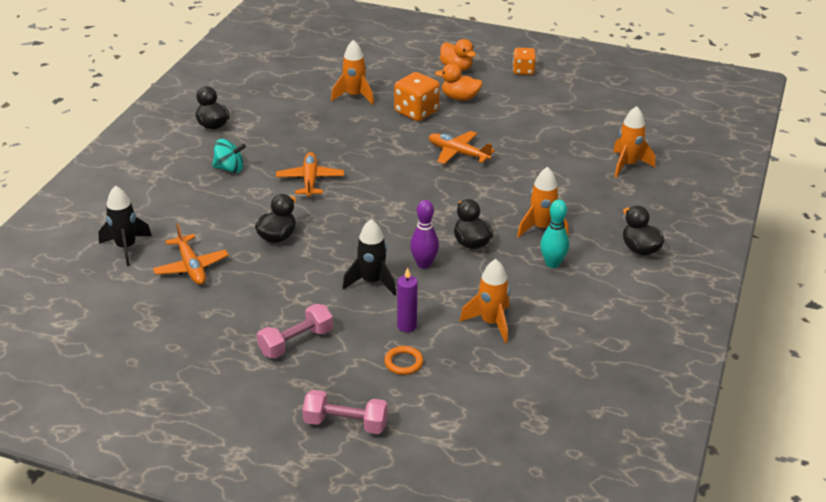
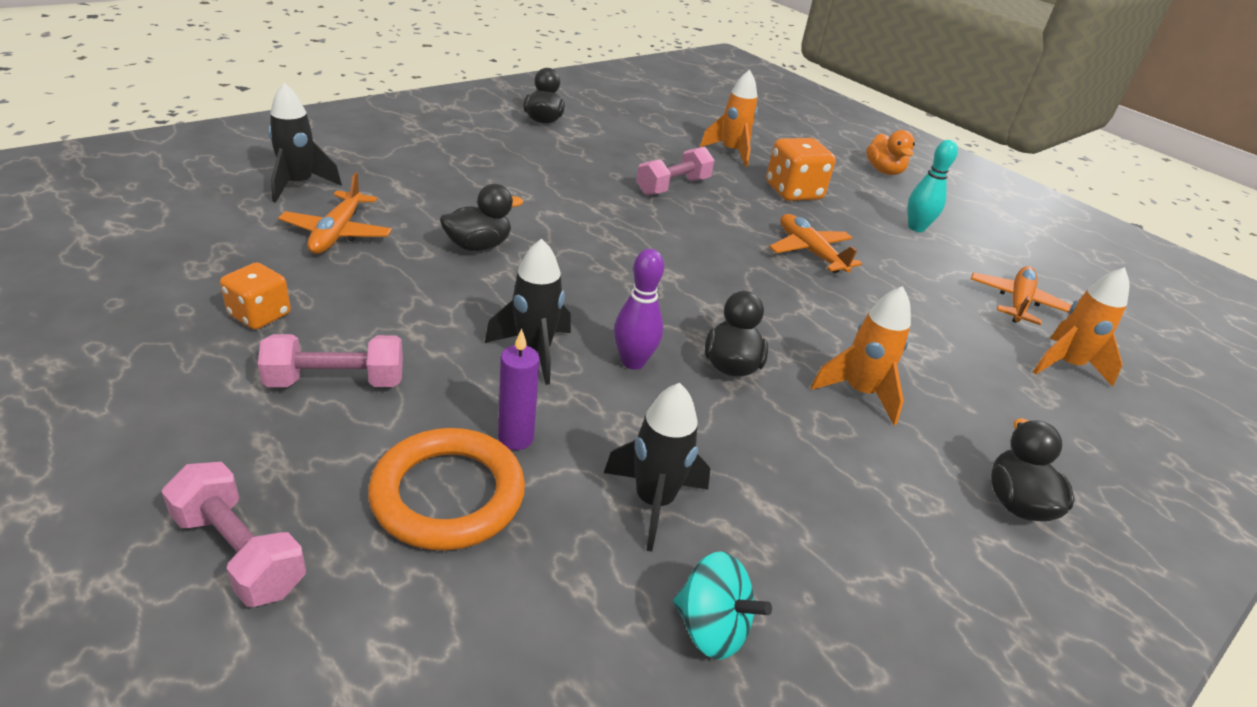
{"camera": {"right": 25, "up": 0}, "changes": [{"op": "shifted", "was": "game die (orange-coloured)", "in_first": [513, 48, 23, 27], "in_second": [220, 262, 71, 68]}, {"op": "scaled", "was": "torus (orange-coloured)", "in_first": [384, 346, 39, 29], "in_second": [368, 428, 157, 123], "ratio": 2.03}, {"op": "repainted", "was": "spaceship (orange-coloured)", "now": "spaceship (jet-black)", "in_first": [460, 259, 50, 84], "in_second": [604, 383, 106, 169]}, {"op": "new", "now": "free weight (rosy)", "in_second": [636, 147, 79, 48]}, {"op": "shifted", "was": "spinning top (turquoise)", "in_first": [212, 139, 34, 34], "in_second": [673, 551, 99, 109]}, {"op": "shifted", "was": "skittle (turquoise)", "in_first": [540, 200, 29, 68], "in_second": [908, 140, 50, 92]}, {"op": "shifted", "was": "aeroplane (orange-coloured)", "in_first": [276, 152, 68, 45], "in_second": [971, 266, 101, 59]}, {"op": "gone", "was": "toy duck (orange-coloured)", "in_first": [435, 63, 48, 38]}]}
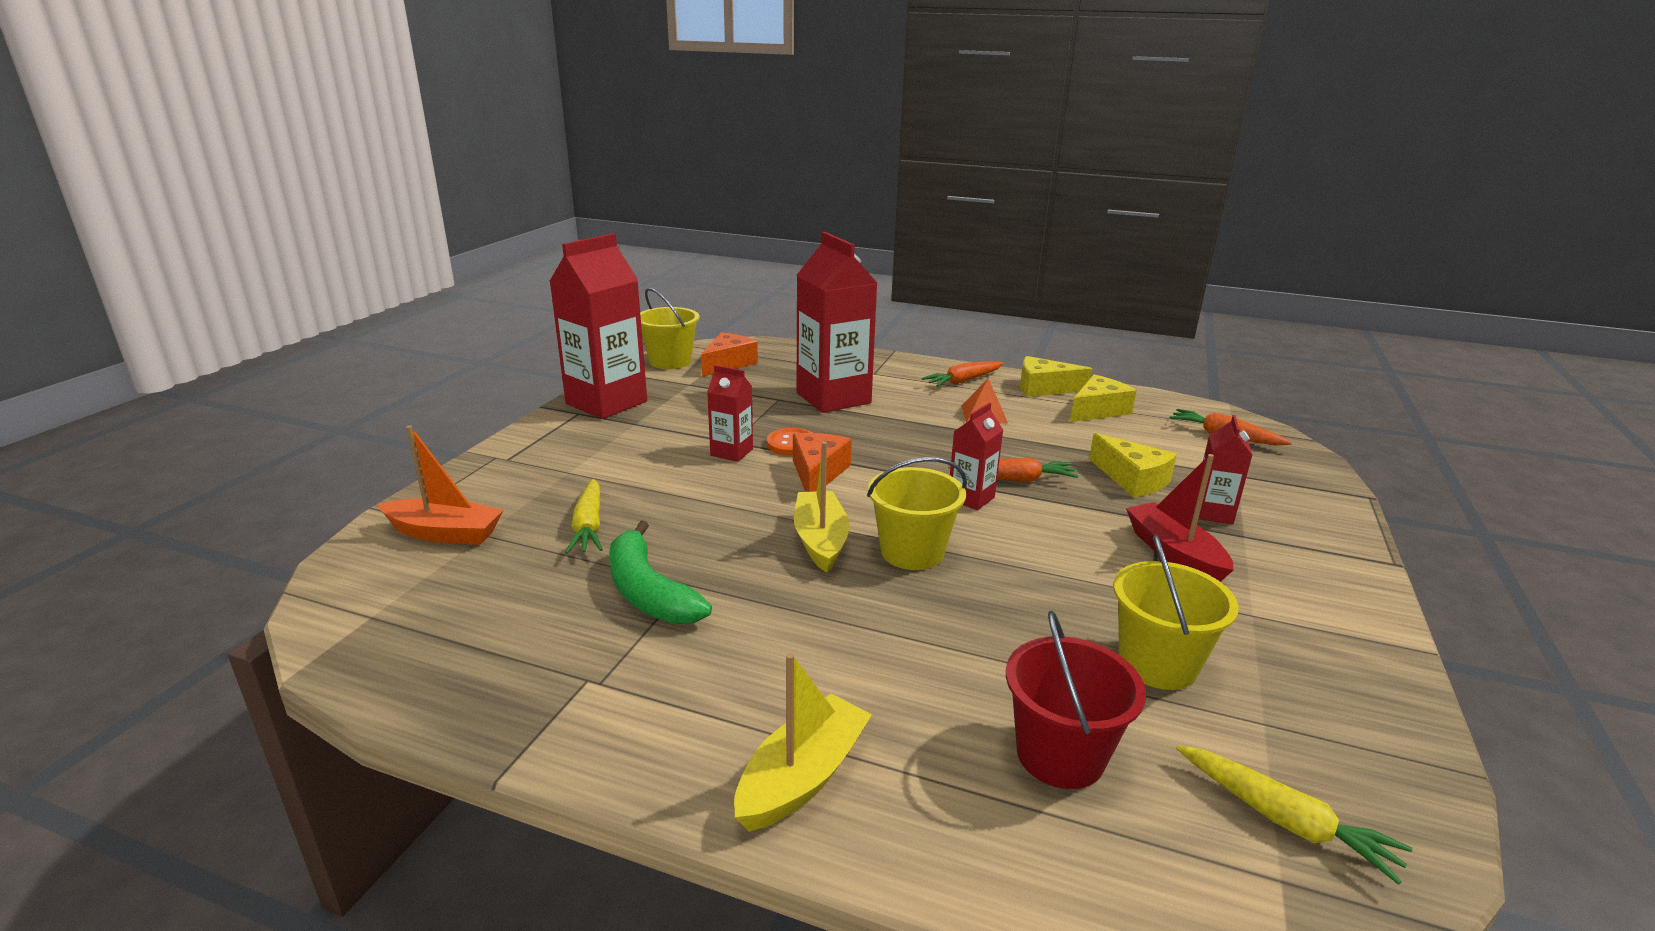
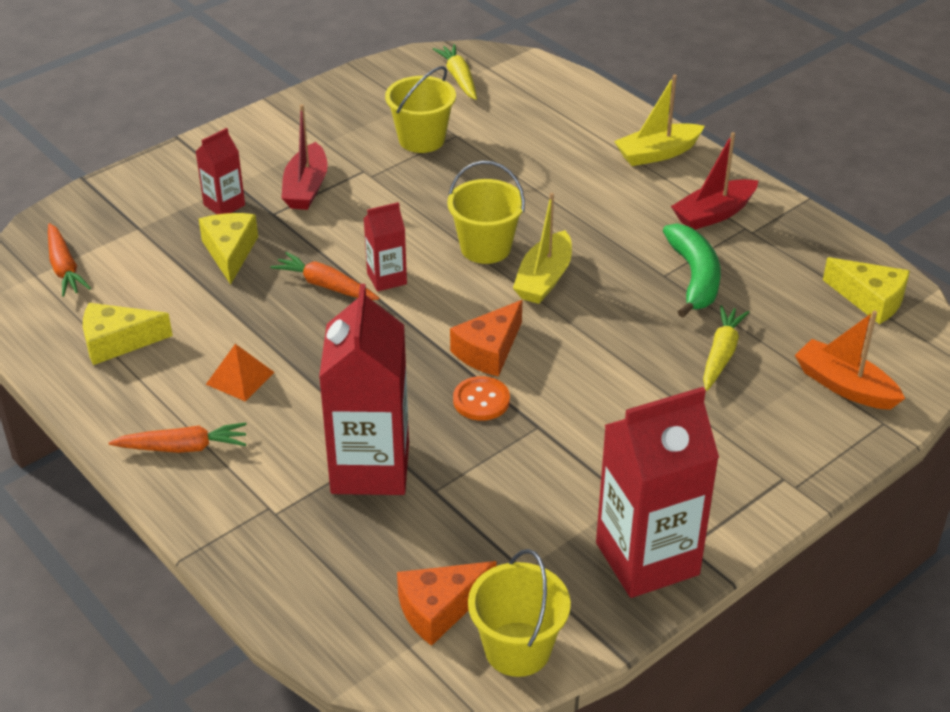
{"camera": {"right": -150, "up": 15}, "changes": [{"op": "new", "now": "boat (scarlet)", "in_second": [671, 132, 87, 98]}, {"op": "shifted", "was": "piece of cheese (golden)", "in_first": [1020, 356, 72, 41], "in_second": [823, 257, 87, 67]}, {"op": "gone", "was": "carton (scarlet)", "in_first": [707, 365, 46, 97]}, {"op": "gone", "was": "sand bucket (scarlet)", "in_first": [1006, 611, 140, 178]}]}
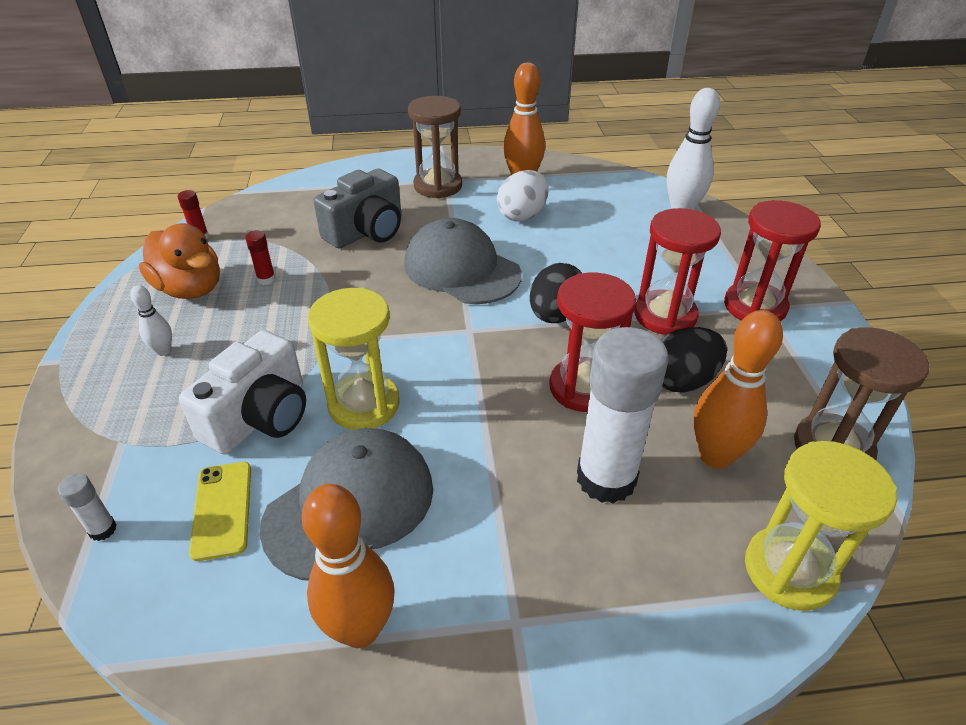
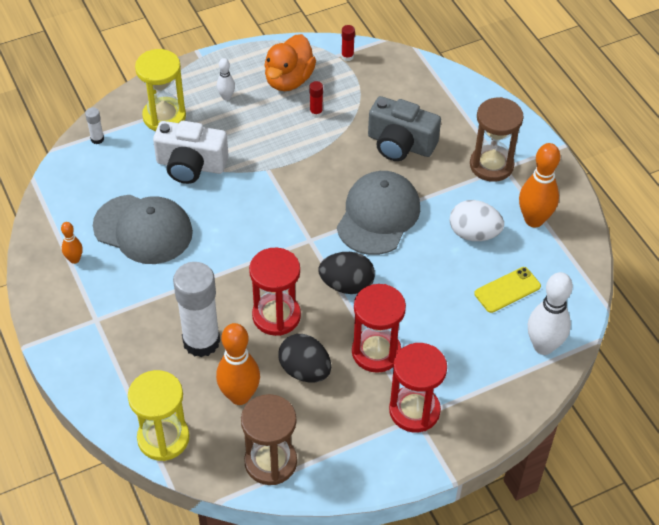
{"camera": {"right": 70, "up": 10}, "changes": [{"op": "scaled", "was": "skittle (orange-coloured)", "in_first": [302, 484, 93, 164], "in_second": [61, 222, 22, 42], "ratio": 0.51}, {"op": "shifted", "was": "sand timer (golden)", "in_first": [308, 287, 92, 143], "in_second": [135, 49, 51, 82]}, {"op": "shifted", "was": "mobile phone (golden)", "in_first": [189, 462, 62, 99], "in_second": [474, 267, 67, 46]}]}
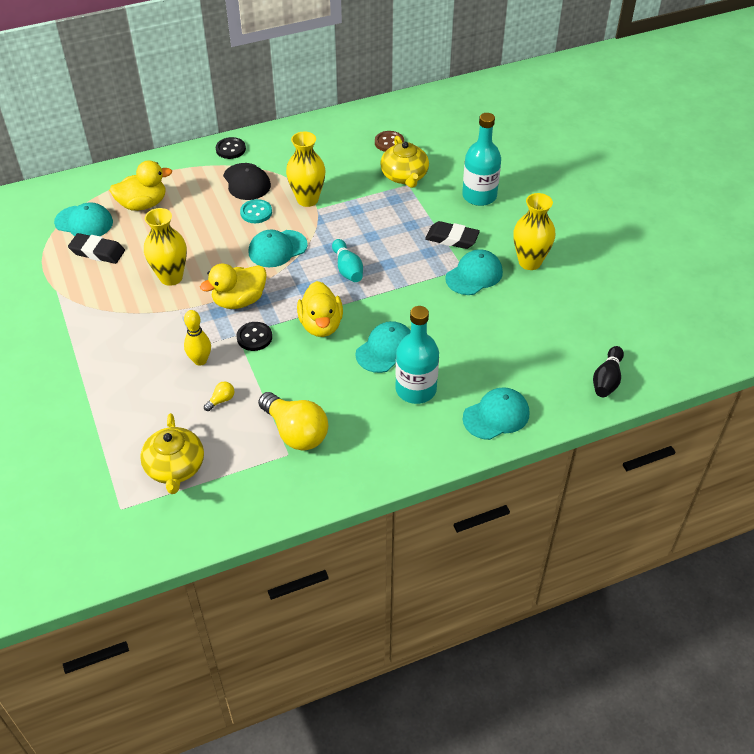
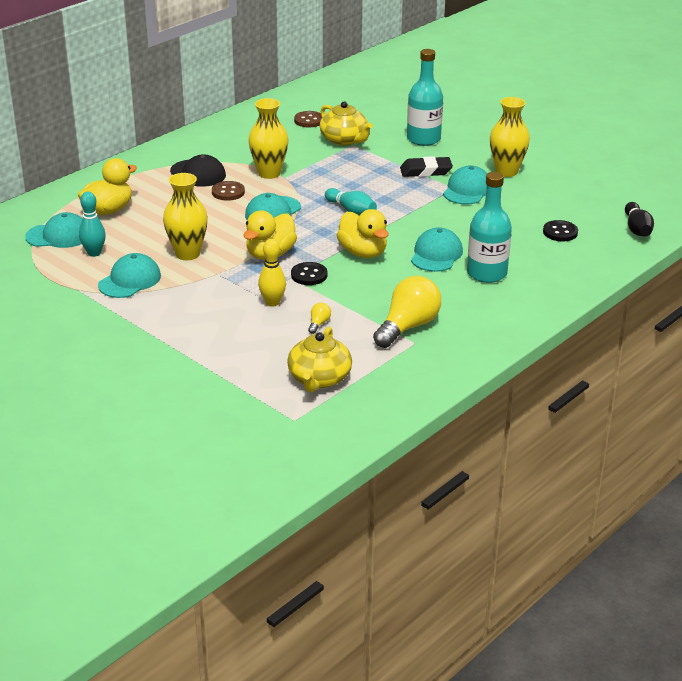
{"camera": {"right": -25, "up": -15}, "changes": [{"op": "swapped", "was": "eraser (jet-black)", "now": "skittle (turquoise)", "in_first": [68, 233, 57, 31], "in_second": [79, 191, 27, 66]}, {"op": "shifted", "was": "baseball cap (turquoise)", "in_first": [463, 387, 66, 53], "in_second": [98, 253, 63, 45]}, {"op": "repainted", "was": "shirt button (turquoise)", "now": "shirt button (brown)", "in_first": [240, 199, 32, 24], "in_second": [212, 181, 33, 20]}, {"op": "rotated", "was": "tea pot (golden)", "in_first": [140, 413, 64, 81], "in_second": [287, 327, 65, 65], "clockwise": 45}, {"op": "rotated", "was": "bulb (golden)", "in_first": [258, 392, 70, 59], "in_second": [373, 276, 68, 72], "clockwise": -75}, {"op": "shifted", "was": "shirt button (jet-black)", "in_first": [216, 137, 30, 22], "in_second": [543, 220, 35, 21]}]}
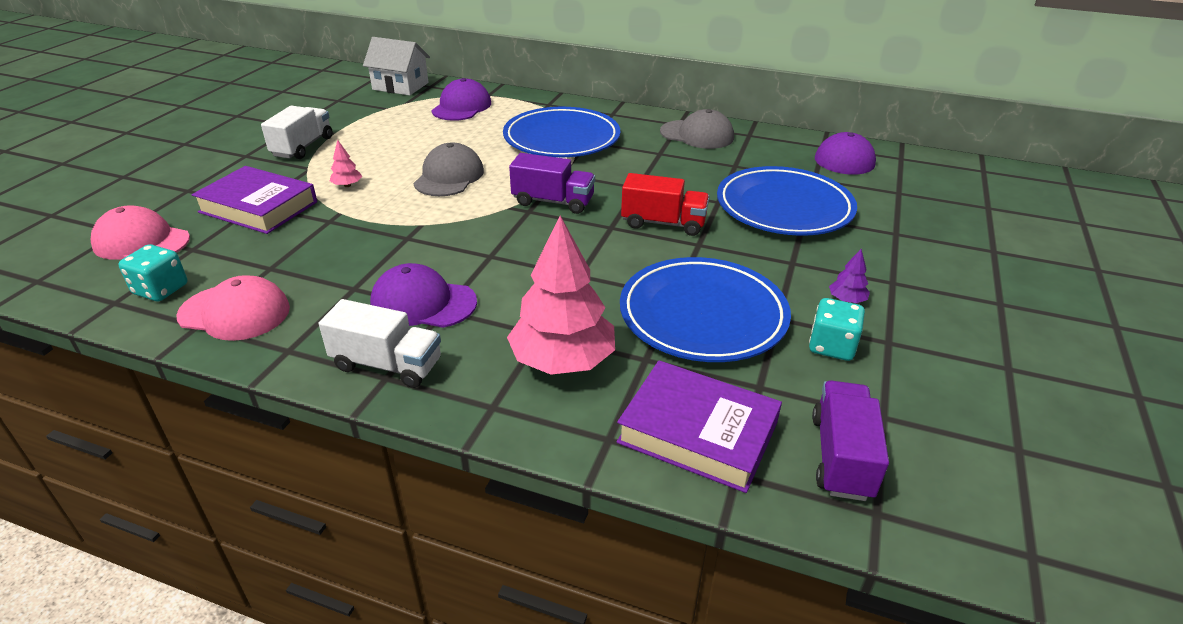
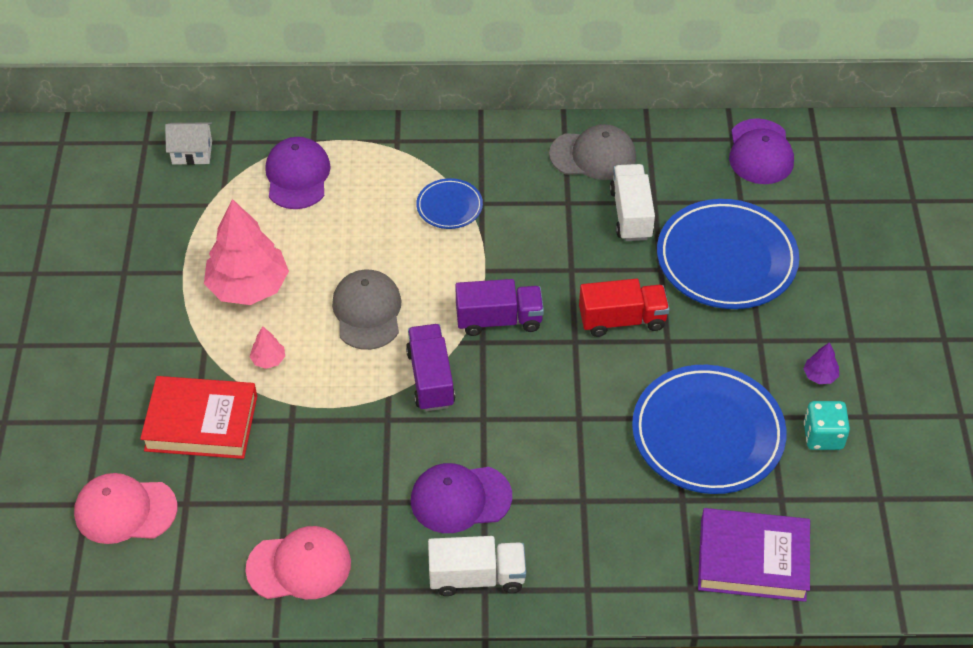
{"camera": {"right": -20, "up": 15}, "changes": [{"op": "repainted", "was": "hardback (royal purple)", "now": "hardback (scarlet)", "in_first": [192, 166, 125, 68], "in_second": [140, 376, 117, 83]}, {"op": "scaled", "was": "house (white)", "in_first": [363, 37, 67, 59], "in_second": [165, 122, 47, 43], "ratio": 0.66}, {"op": "shifted", "was": "fir tree (rosy)", "in_first": [507, 216, 108, 159], "in_second": [204, 199, 85, 106]}, {"op": "shifted", "was": "lorry (royal purple)", "in_first": [812, 380, 77, 121], "in_second": [406, 324, 49, 87]}, {"op": "scaled", "was": "plate (royal blue)", "in_first": [503, 107, 117, 50], "in_second": [416, 178, 67, 51], "ratio": 0.48}, {"op": "shifted", "was": "lorry (white)", "in_first": [261, 106, 72, 53], "in_second": [610, 164, 45, 77]}, {"op": "gone", "was": "game die (turquoise)", "in_first": [118, 244, 69, 57]}]}
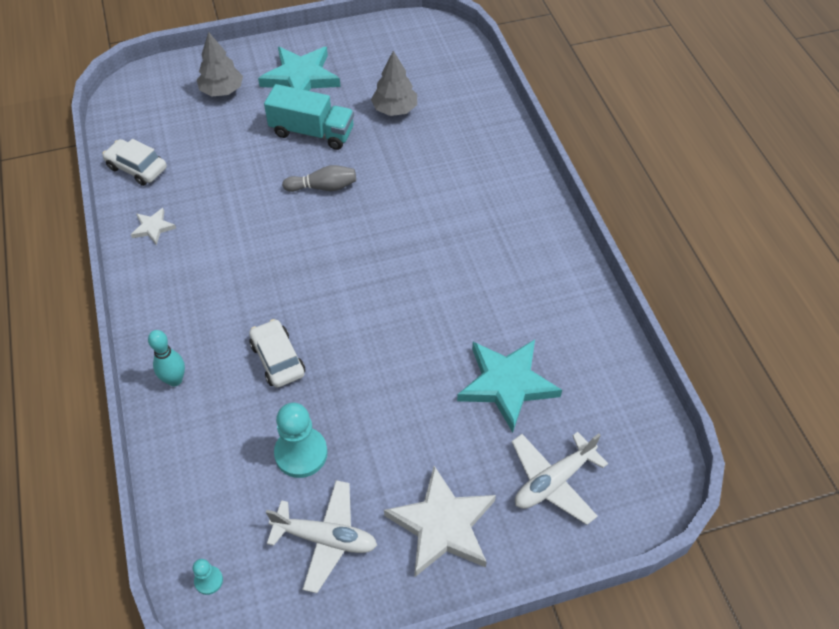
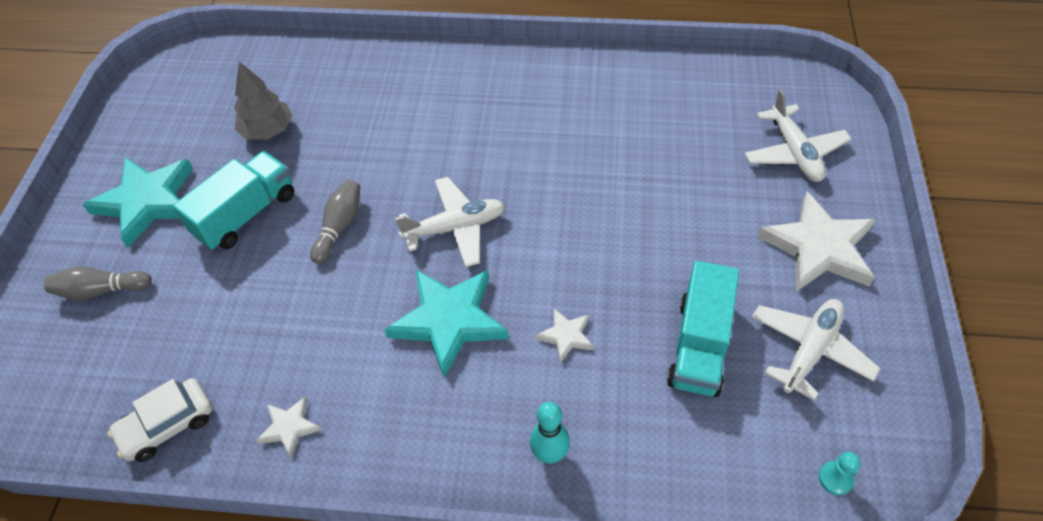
{"camera": {"right": -65, "up": 0}, "changes": [{"op": "swapped", "was": "fir tree (gray)", "now": "skittle (gray)", "in_first": [197, 32, 46, 64], "in_second": [44, 266, 108, 34]}, {"op": "shifted", "was": "star (turquoise)", "in_first": [457, 339, 105, 93], "in_second": [384, 269, 125, 109]}, {"op": "new", "now": "aeroplane (white)", "in_second": [395, 177, 110, 90]}, {"op": "swapped", "was": "automobile (white)", "now": "star (white)", "in_first": [249, 319, 56, 69], "in_second": [535, 308, 59, 55]}, {"op": "swapped", "was": "pawn (turquoise)", "now": "lorry (turquoise)", "in_first": [274, 403, 54, 75], "in_second": [667, 261, 72, 136]}]}
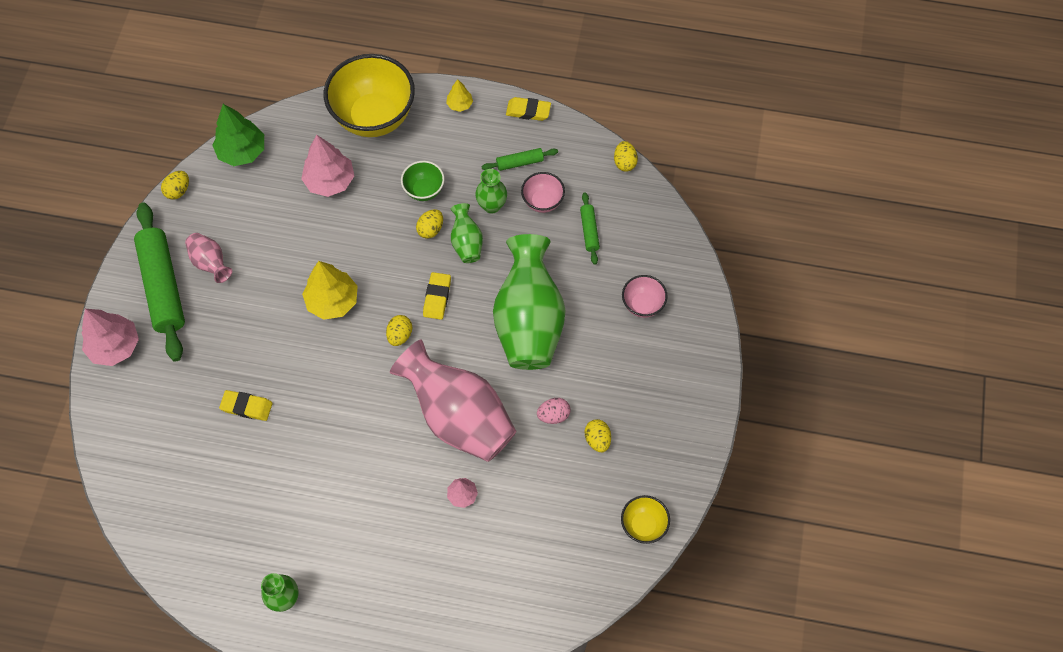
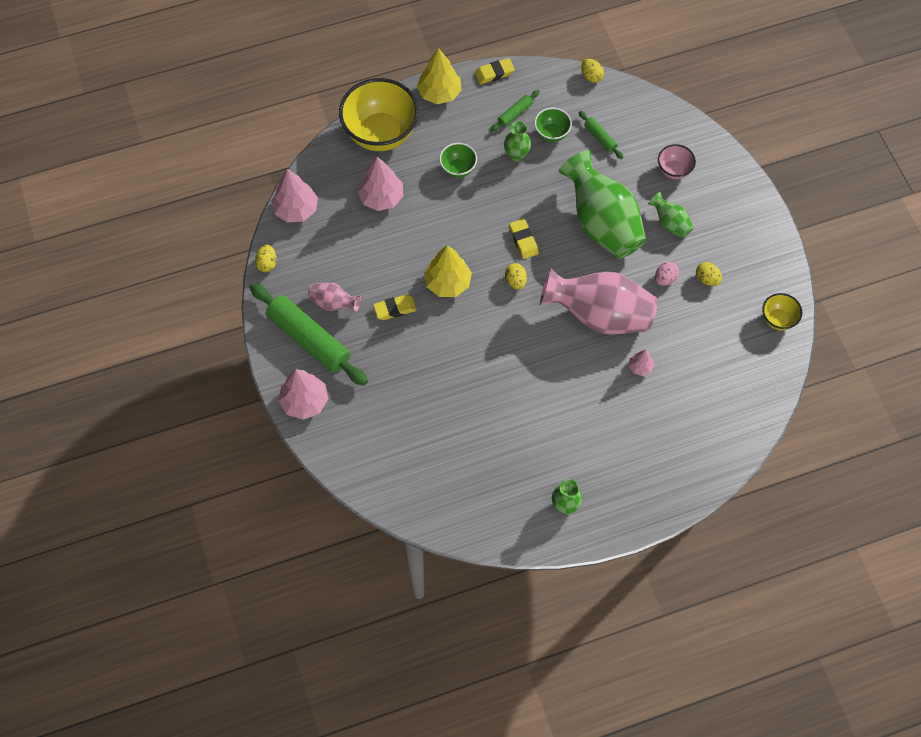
{"camera": {"right": -30, "up": 0}, "changes": [{"op": "repainted", "was": "fir tree (emerald)", "now": "fir tree (rosy)", "in_first": [212, 104, 52, 62], "in_second": [271, 169, 47, 54]}, {"op": "shifted", "was": "eraser (golden)", "in_first": [219, 390, 54, 31], "in_second": [373, 295, 44, 25]}, {"op": "scaled", "was": "fir tree (golden)", "in_first": [446, 79, 27, 33], "in_second": [417, 48, 44, 56], "ratio": 1.9}, {"op": "repainted", "was": "bowl (rosy)", "now": "bowl (emerald)", "in_first": [521, 172, 44, 41], "in_second": [534, 108, 38, 34]}, {"op": "shifted", "was": "vase (emerald)", "in_first": [451, 203, 32, 60], "in_second": [648, 192, 46, 46]}, {"op": "gone", "was": "egg shape (golden)", "in_first": [416, 209, 27, 30]}]}
